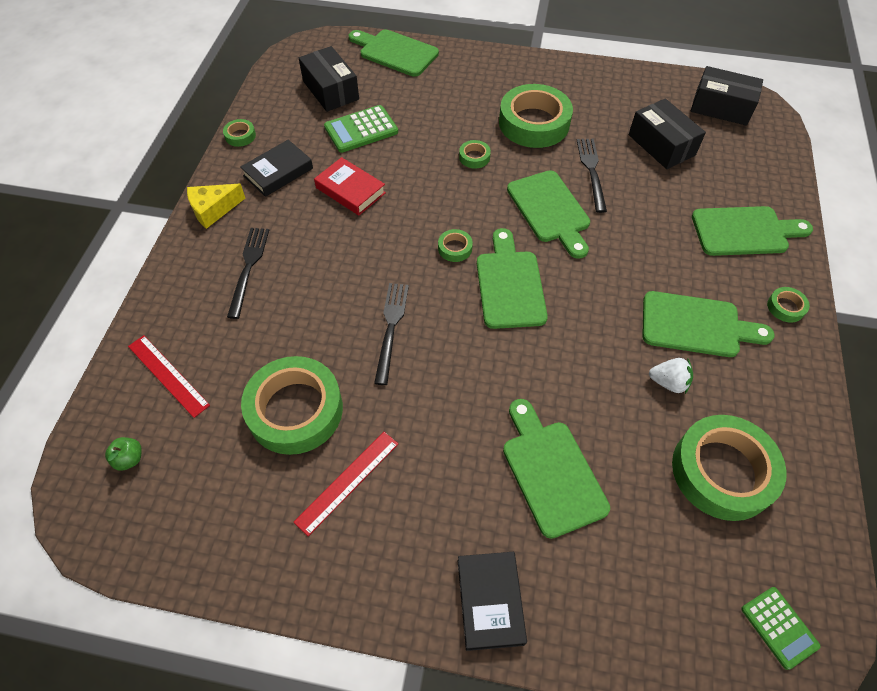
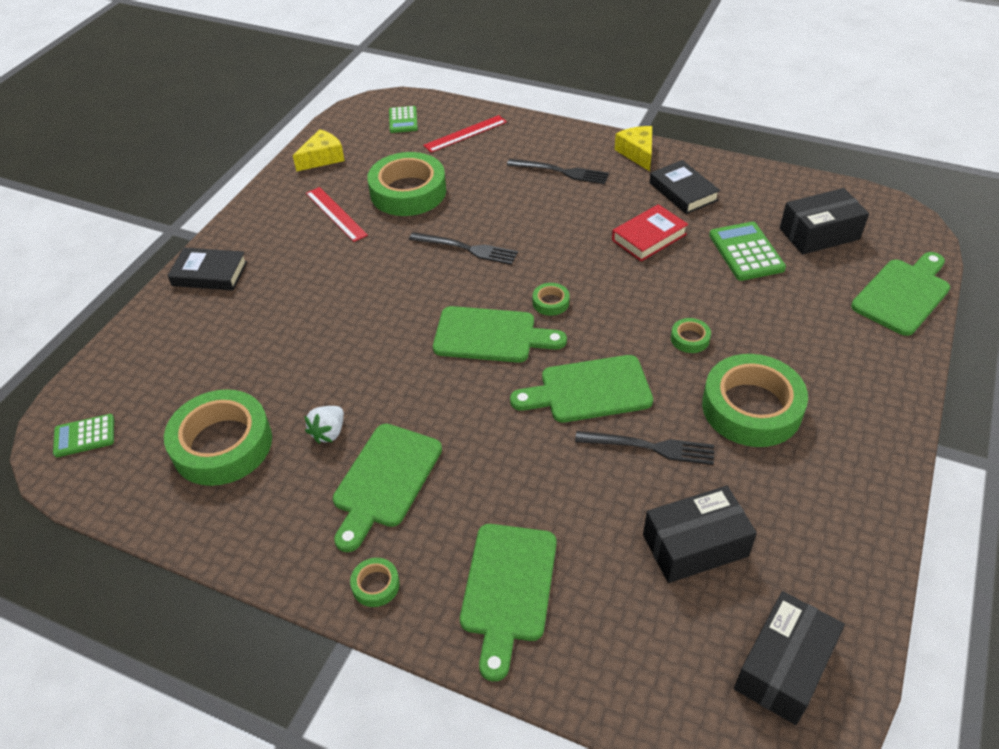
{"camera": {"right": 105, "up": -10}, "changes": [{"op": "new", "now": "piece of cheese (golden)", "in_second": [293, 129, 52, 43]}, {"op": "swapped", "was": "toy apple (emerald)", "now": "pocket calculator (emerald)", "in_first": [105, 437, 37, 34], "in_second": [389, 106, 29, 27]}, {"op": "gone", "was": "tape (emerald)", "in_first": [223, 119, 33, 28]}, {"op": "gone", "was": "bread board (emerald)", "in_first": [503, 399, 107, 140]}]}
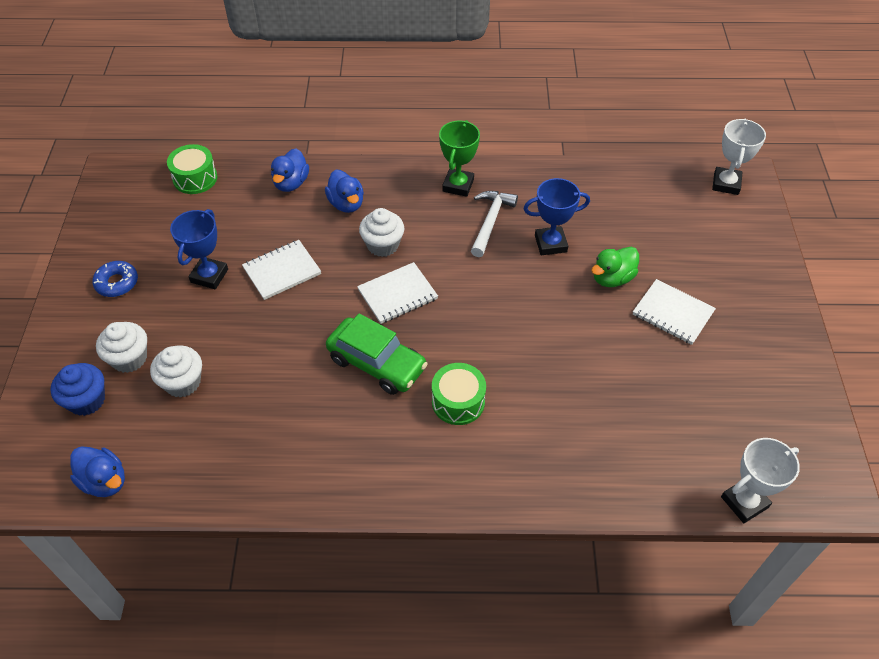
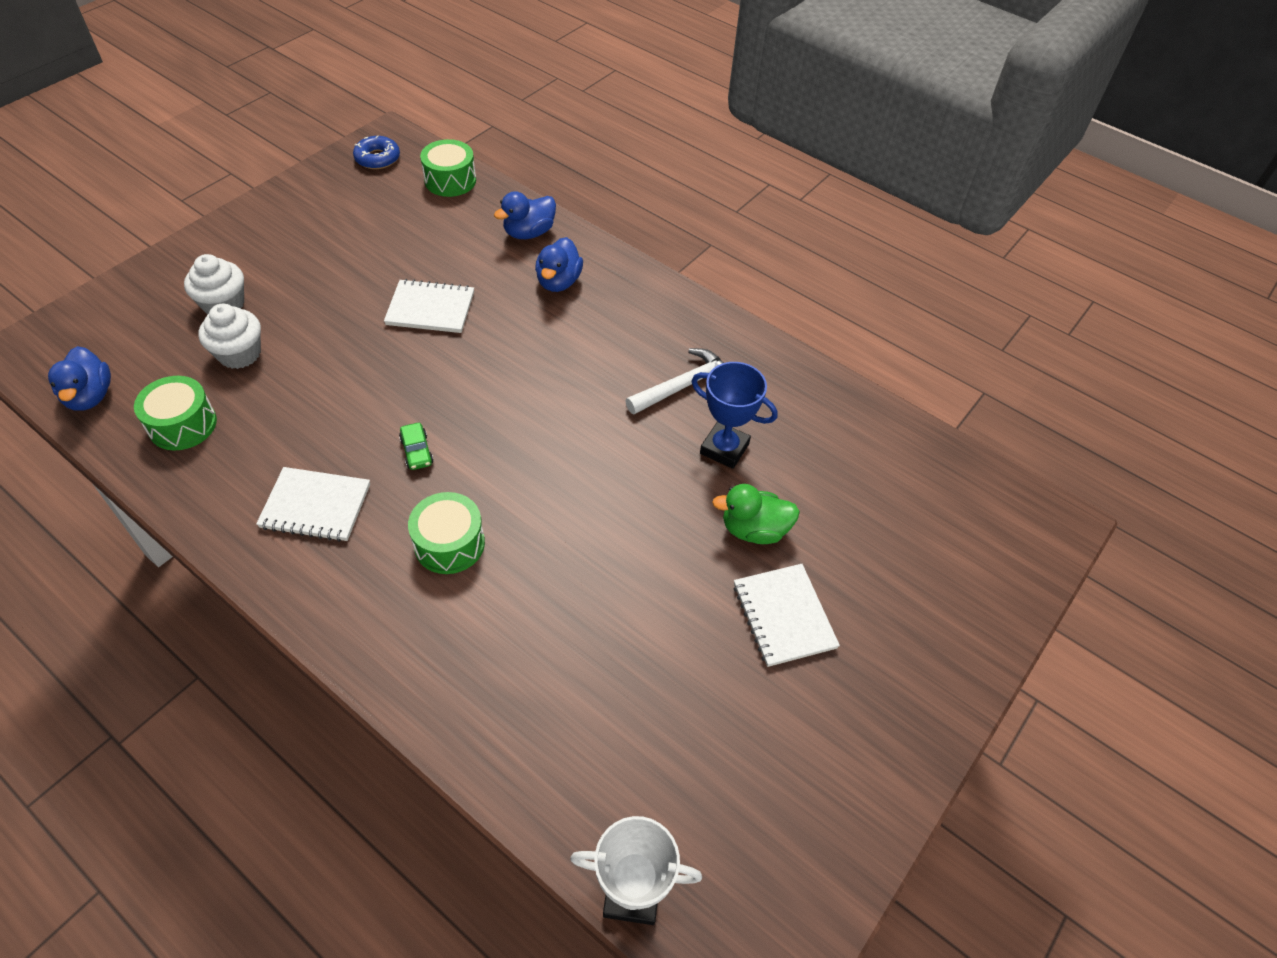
{"camera": {"right": 35, "up": 0}, "changes": [{"op": "new", "now": "drum (emerald)", "in_second": [134, 376, 83, 75]}, {"op": "shifted", "was": "notebook (white)", "in_first": [357, 262, 81, 62], "in_second": [256, 467, 114, 75]}, {"op": "shifted", "was": "doughnut (royal blue)", "in_first": [92, 261, 46, 36], "in_second": [353, 135, 47, 34]}, {"op": "scaled", "was": "automobile (emerald)", "in_first": [326, 313, 102, 82], "in_second": [399, 423, 35, 47], "ratio": 0.43}, {"op": "gone", "was": "muffin (royal blue)", "in_first": [50, 363, 55, 53]}, {"op": "gone", "was": "award cup (royal blue)", "in_first": [170, 209, 58, 80]}, {"op": "gone", "was": "muffin (white)", "in_first": [359, 208, 45, 49]}, {"op": "gone", "was": "award cup (emerald)", "in_first": [439, 120, 41, 77]}, {"op": "gone", "was": "award cup (white)", "in_first": [712, 119, 54, 76]}]}
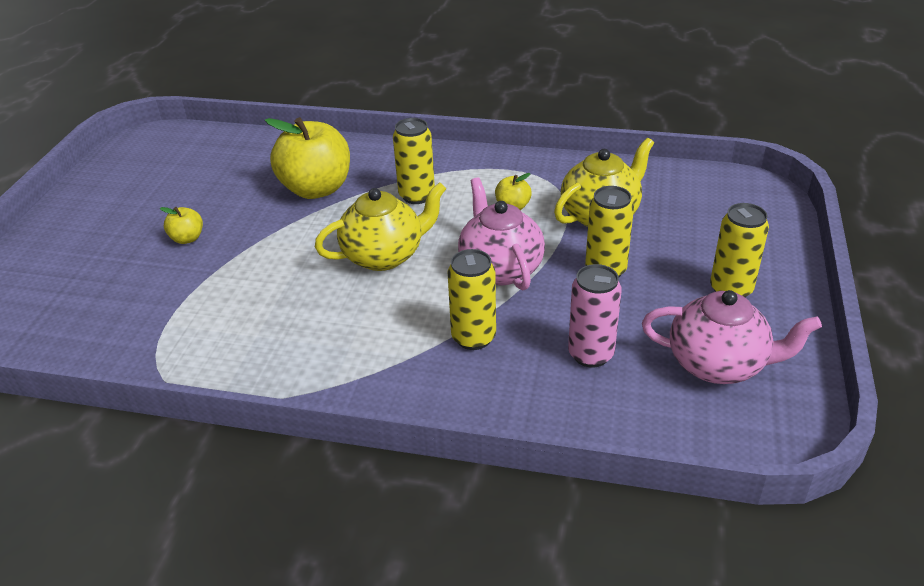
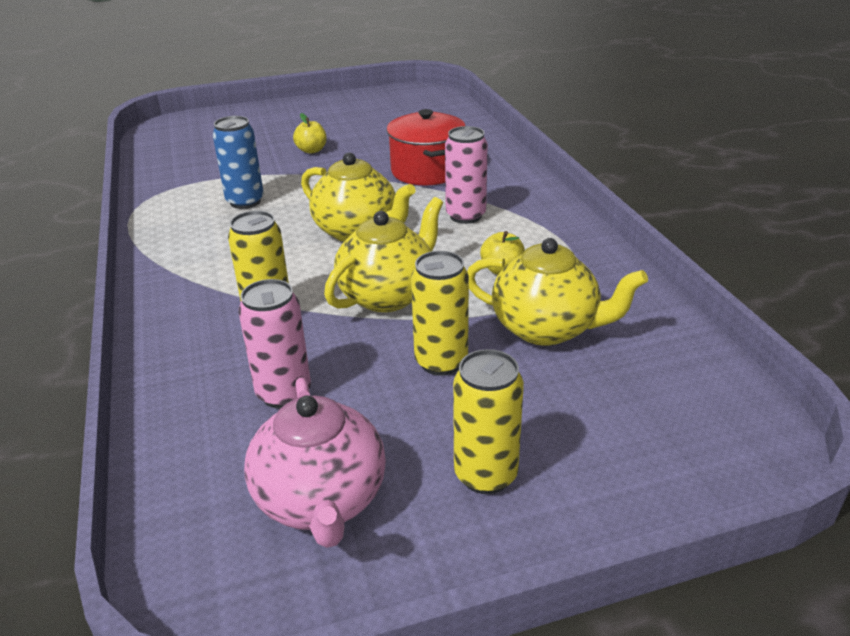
{"camera": {"right": 60, "up": -5}, "changes": [{"op": "new", "now": "tin (royal blue)", "in_second": [213, 116, 51, 93]}, {"op": "repainted", "was": "tea pot (rosy)", "now": "tea pot (golden)", "in_first": [458, 177, 87, 114], "in_second": [324, 197, 119, 115]}, {"op": "swapped", "was": "toy apple (golden)", "now": "stockpot (scarlet)", "in_first": [265, 117, 85, 82], "in_second": [387, 109, 78, 76]}, {"op": "repainted", "was": "tin (golden)", "now": "tin (rosy)", "in_first": [393, 118, 42, 86], "in_second": [445, 126, 43, 98]}]}
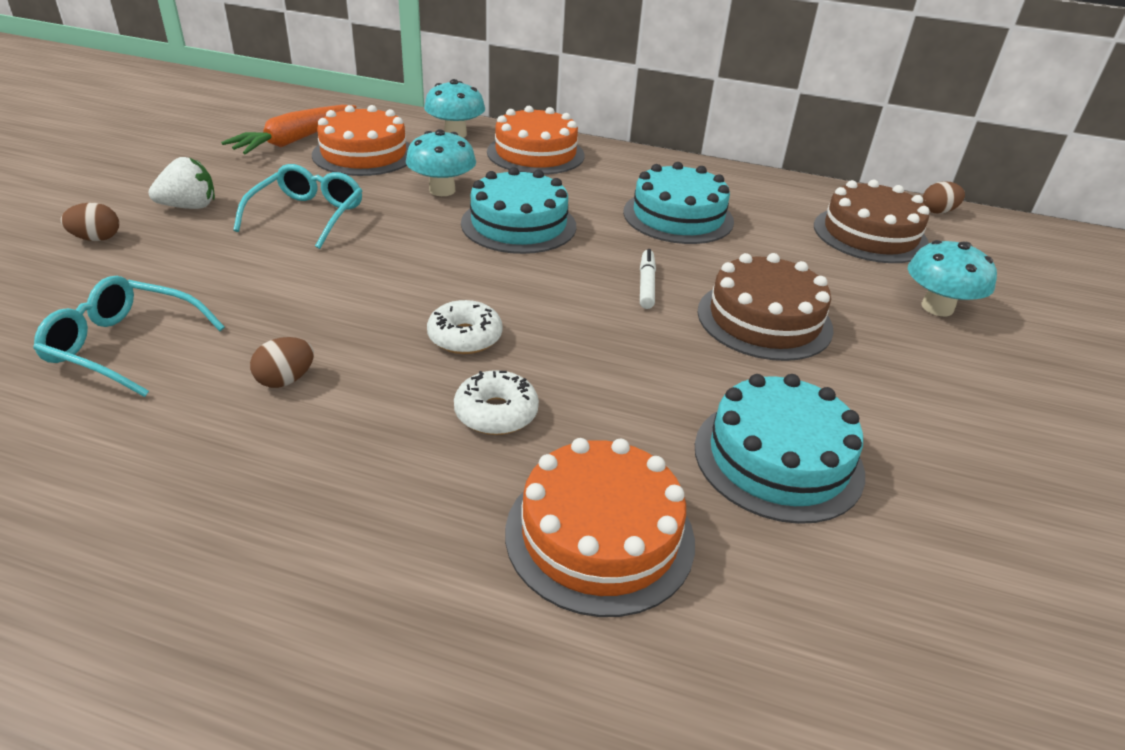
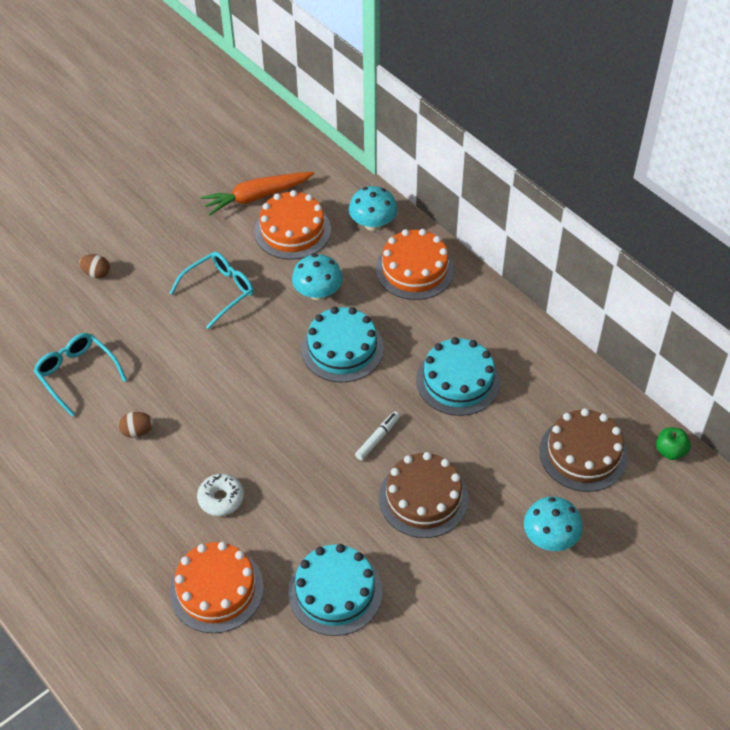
{"camera": {"right": 35, "up": 15}, "changes": [{"op": "swapped", "was": "egg shape (brown)", "now": "toy apple (emerald)", "in_first": [923, 182, 42, 32], "in_second": [656, 427, 35, 33]}, {"op": "gone", "was": "berry (white)", "in_first": [148, 157, 67, 52]}, {"op": "gone", "was": "doughnut (white)", "in_first": [427, 300, 76, 54]}]}
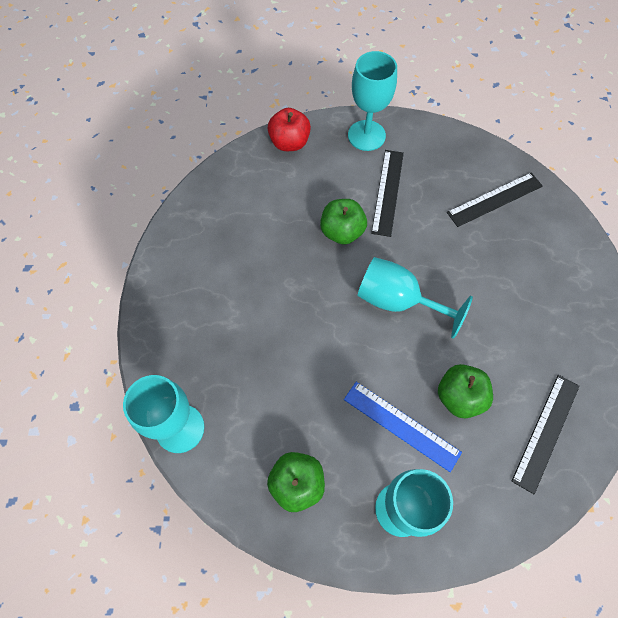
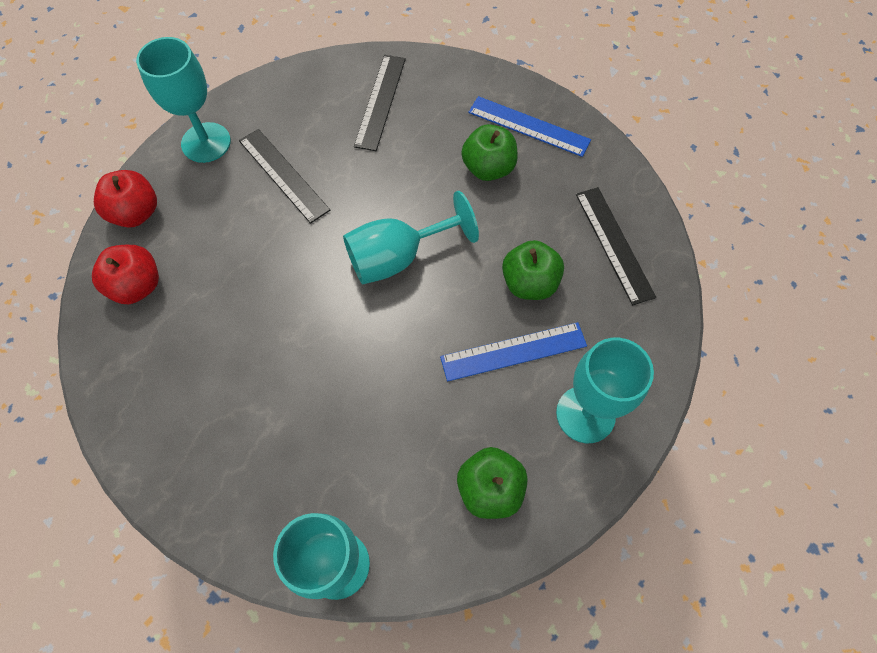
{"camera": {"right": -50, "up": 0}, "changes": [{"op": "new", "now": "toy apple (scarlet)", "in_second": [92, 245, 67, 59]}, {"op": "shifted", "was": "toy apple (emerald)", "in_first": [320, 199, 47, 46], "in_second": [461, 124, 57, 57]}, {"op": "new", "now": "straightedge (royal blue)", "in_second": [468, 96, 123, 61]}]}
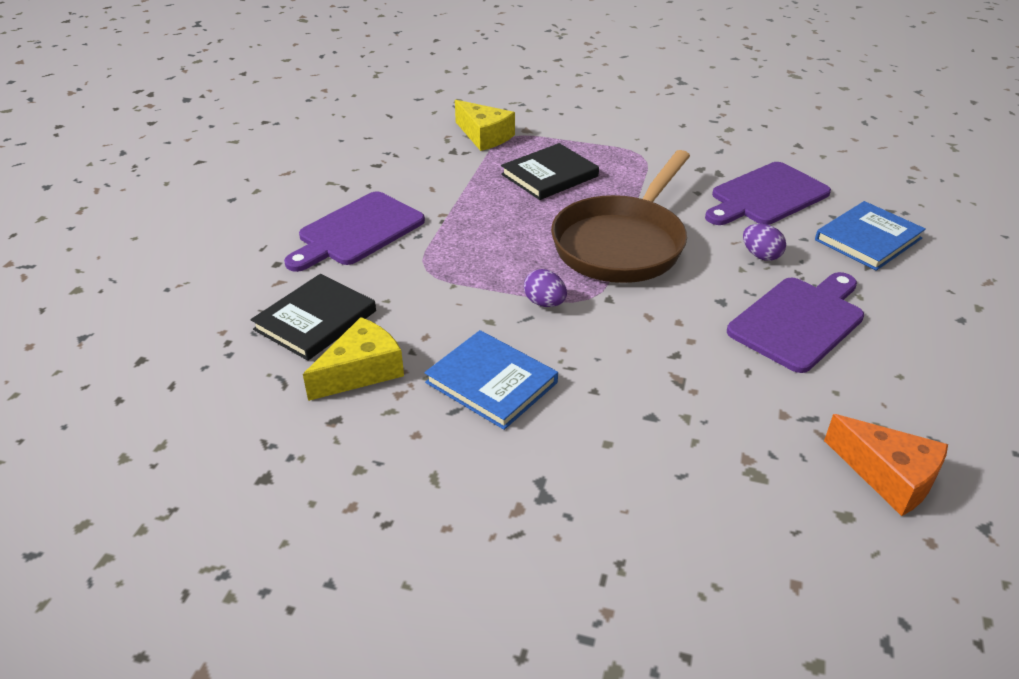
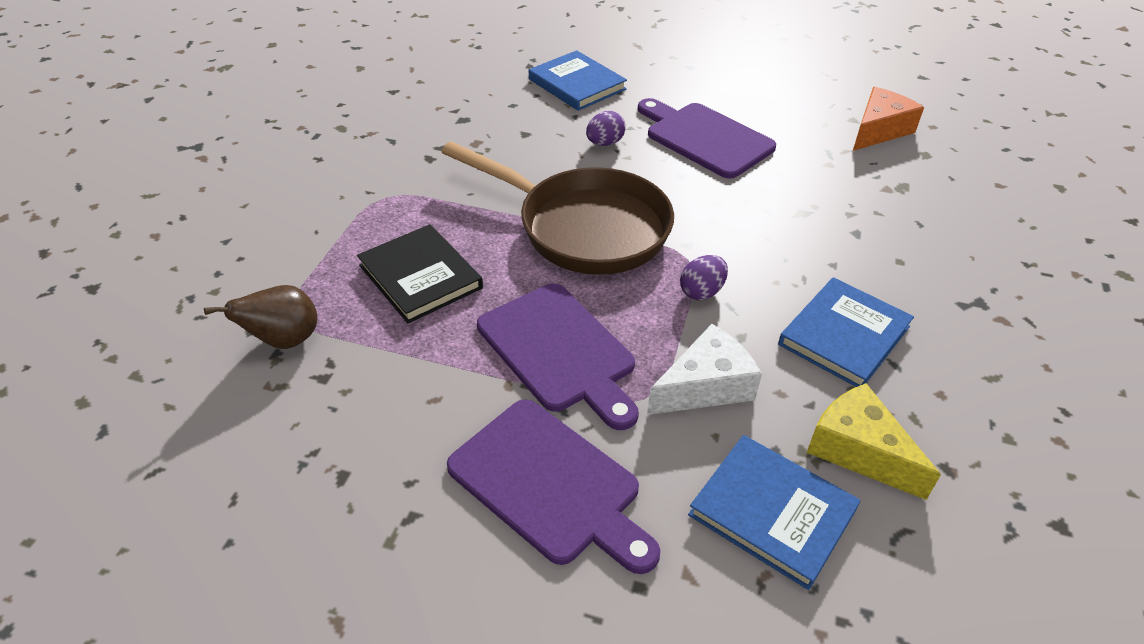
{"camera": {"right": -90, "up": 5}, "changes": [{"op": "swapped", "was": "piece of cheese (golden)", "now": "pear fruit (brown)", "in_first": [455, 100, 60, 51], "in_second": [204, 285, 113, 64]}, {"op": "shifted", "was": "bread board (royal purple)", "in_first": [705, 162, 126, 63], "in_second": [477, 283, 162, 147]}, {"op": "new", "now": "piece of cheese (white)", "in_second": [647, 324, 115, 91]}, {"op": "repainted", "was": "hardback (jet-black)", "now": "hardback (royal blue)", "in_first": [251, 274, 125, 87], "in_second": [688, 435, 173, 155]}]}
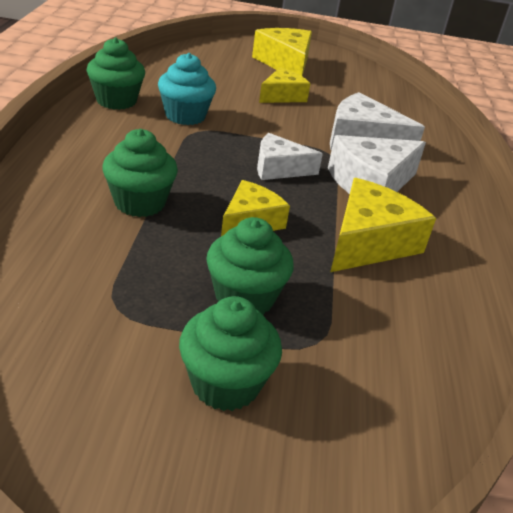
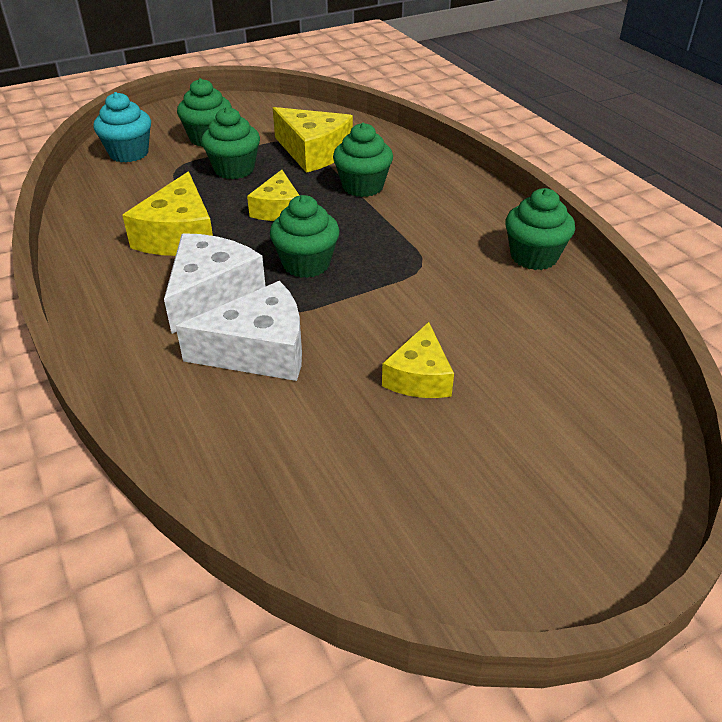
{"camera": {"right": 150, "up": 5}, "changes": [{"op": "shifted", "was": "muffin (turquoise)", "in_first": [158, 53, 58, 72], "in_second": [93, 92, 58, 70]}, {"op": "swapped", "was": "piece of cheese (white)", "now": "muffin (emerald)", "in_first": [257, 133, 66, 47], "in_second": [270, 195, 70, 83]}, {"op": "shifted", "was": "piece of cheese (golden)", "in_first": [252, 28, 60, 48], "in_second": [273, 107, 80, 66]}]}
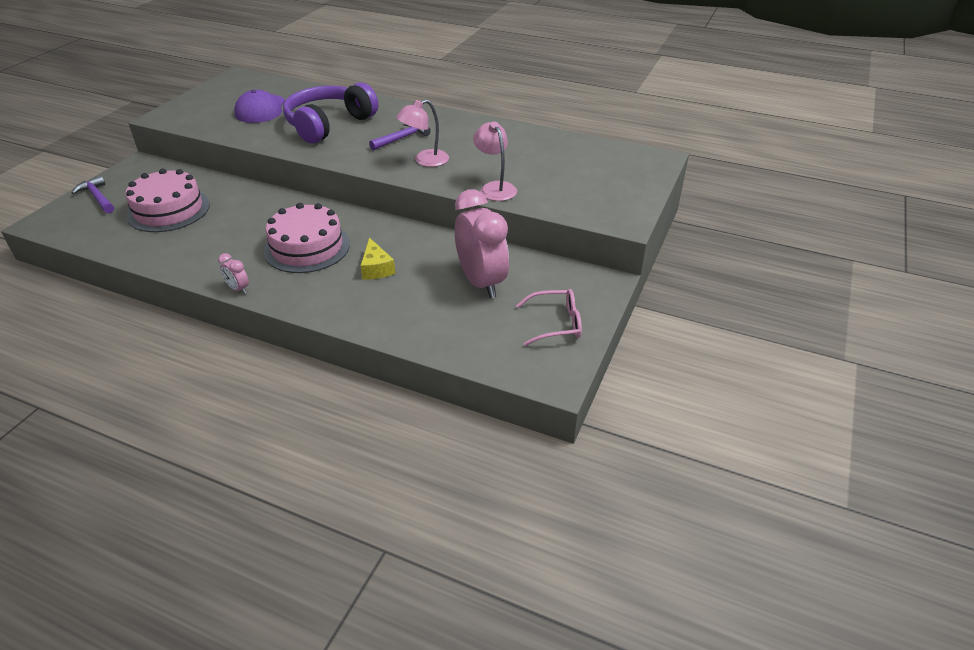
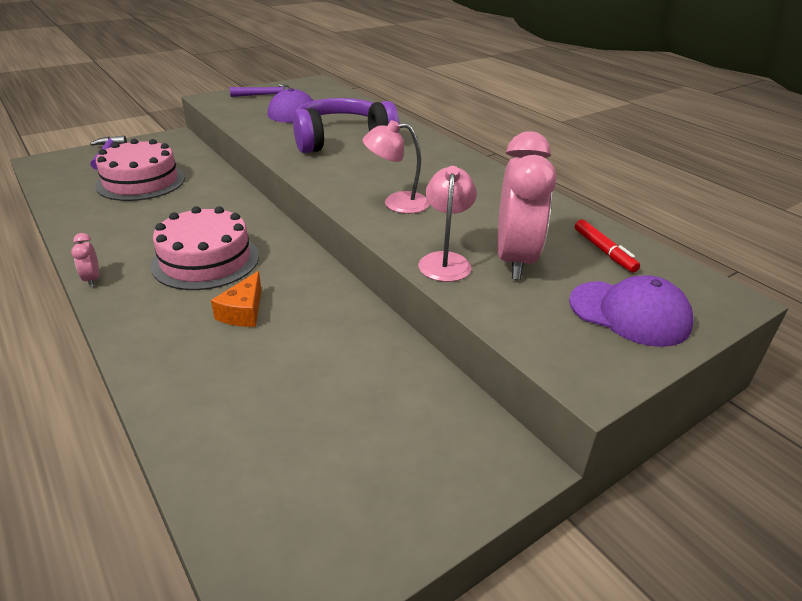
{"camera": {"right": 30, "up": -5}, "changes": [{"op": "repainted", "was": "piece of cheese (golden)", "now": "piece of cheese (orange-coloured)", "in_first": [361, 237, 34, 43], "in_second": [211, 271, 50, 56]}, {"op": "shifted", "was": "claw hammer (royal purple)", "in_first": [369, 123, 62, 28], "in_second": [230, 84, 60, 13]}, {"op": "shifted", "was": "alarm clock (rosy)", "in_first": [455, 189, 54, 110], "in_second": [497, 131, 60, 149]}, {"op": "new", "now": "baseball cap (royal purple)", "in_second": [569, 275, 124, 72]}, {"op": "new", "now": "marker pen (scarlet)", "in_second": [575, 219, 65, 54]}, {"op": "gone", "was": "glasses (rosy)", "in_first": [516, 289, 66, 57]}]}
